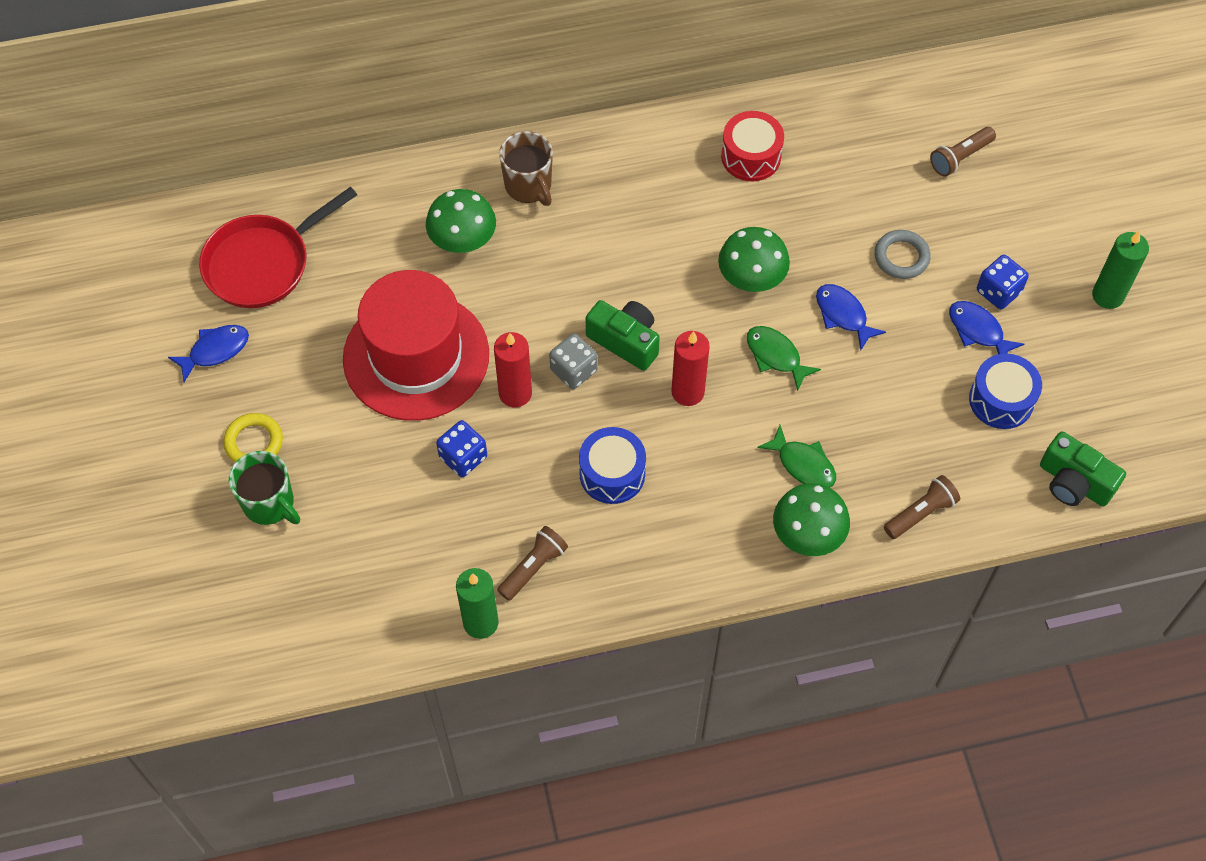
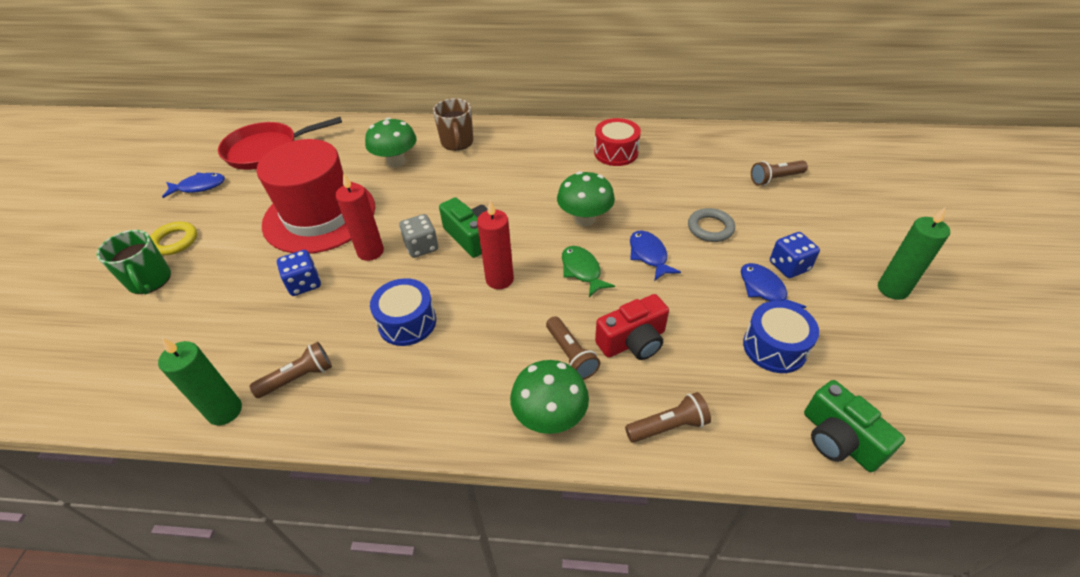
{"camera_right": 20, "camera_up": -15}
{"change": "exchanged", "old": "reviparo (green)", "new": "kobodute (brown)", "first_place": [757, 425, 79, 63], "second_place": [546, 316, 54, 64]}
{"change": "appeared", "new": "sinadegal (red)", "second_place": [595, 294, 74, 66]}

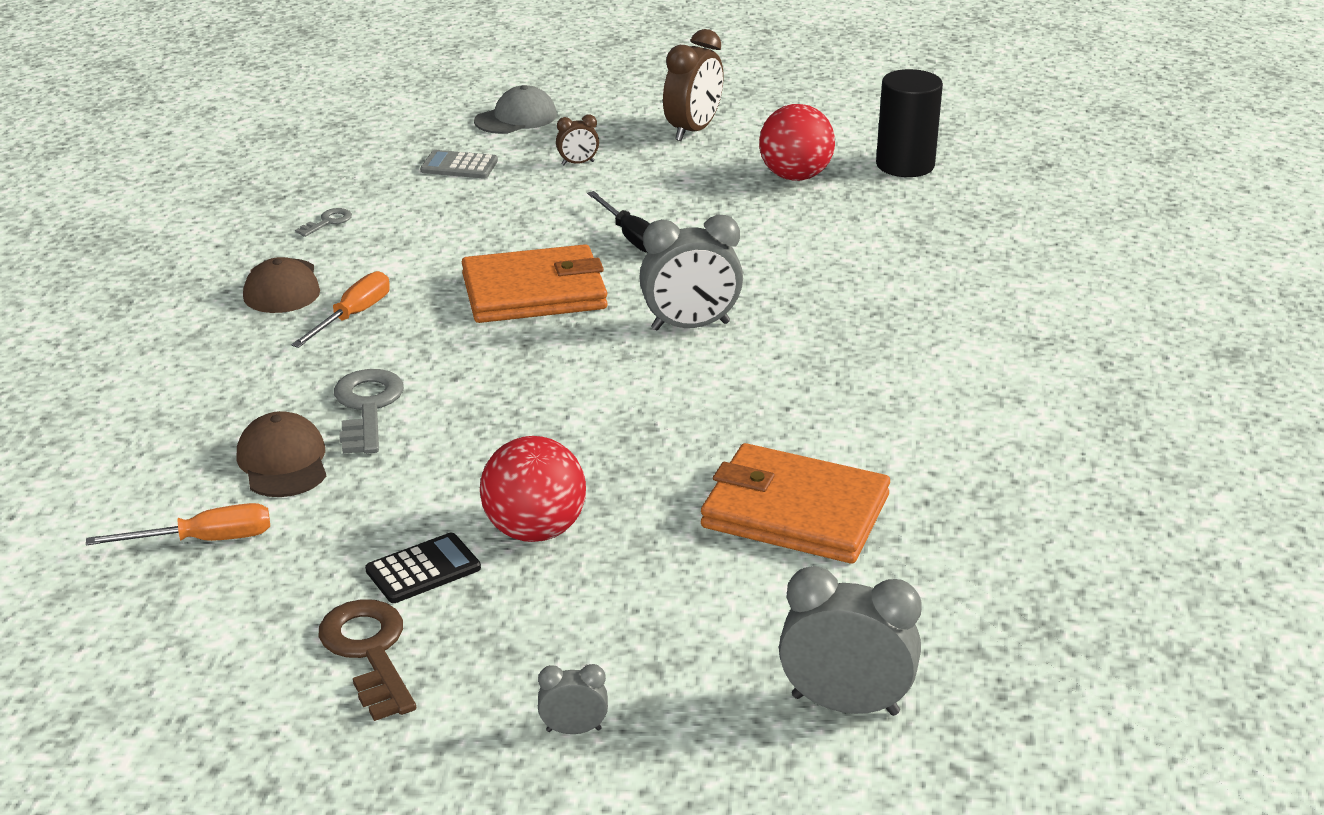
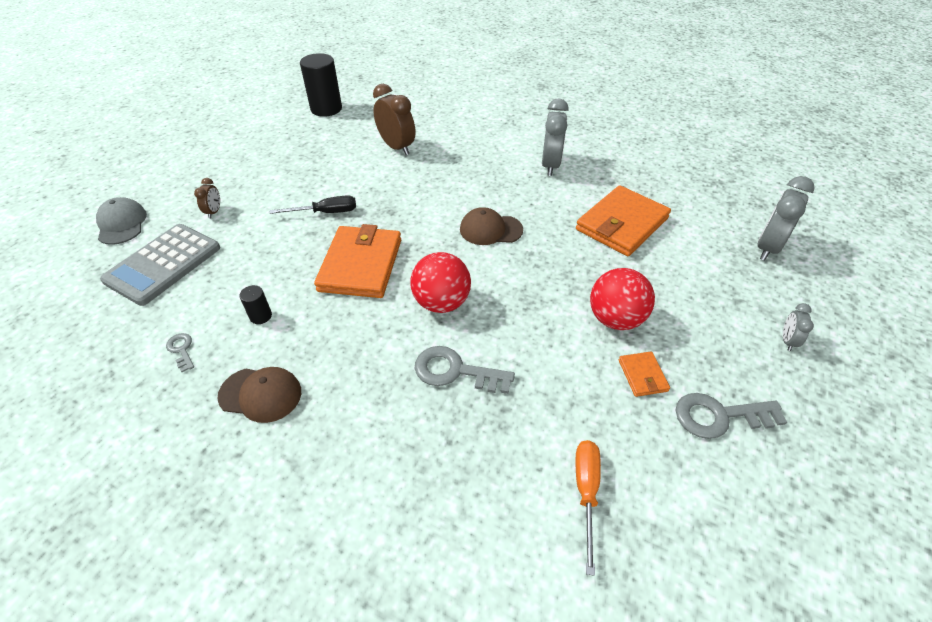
{"camera_right": -70, "camera_up": 15}
{"change": "size", "old": "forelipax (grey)", "first_place": [420, 150, 78, 29], "second_place": [100, 224, 120, 82], "factor": 1.91}
{"change": "appeared", "new": "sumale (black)", "second_place": [239, 285, 33, 39]}
{"change": "relocated", "old": "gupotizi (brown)", "first_place": [663, 29, 61, 112], "second_place": [373, 84, 43, 71]}
{"change": "relocated", "old": "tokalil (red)", "first_place": [759, 104, 76, 77], "second_place": [410, 252, 61, 61]}
{"change": "relocated", "old": "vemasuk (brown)", "first_place": [237, 411, 89, 86], "second_place": [460, 207, 63, 38]}
{"change": "relocated", "old": "gupotizi (grey)", "first_place": [639, 215, 104, 115], "second_place": [542, 98, 27, 78]}
{"change": "exchanged", "old": "forelipax (black)", "new": "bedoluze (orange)", "first_place": [365, 533, 116, 70], "second_place": [619, 351, 51, 46]}
{"change": "colour", "old": "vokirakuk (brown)", "new": "vokirakuk (grey)", "first_place": [318, 599, 98, 122], "second_place": [675, 393, 112, 46]}
{"change": "missing", "old": "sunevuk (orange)", "first_place": [291, 271, 99, 77]}

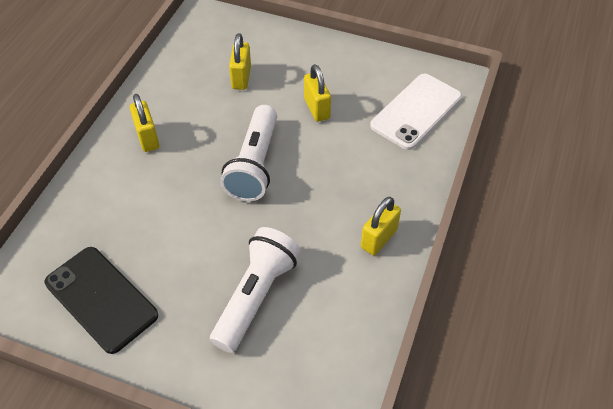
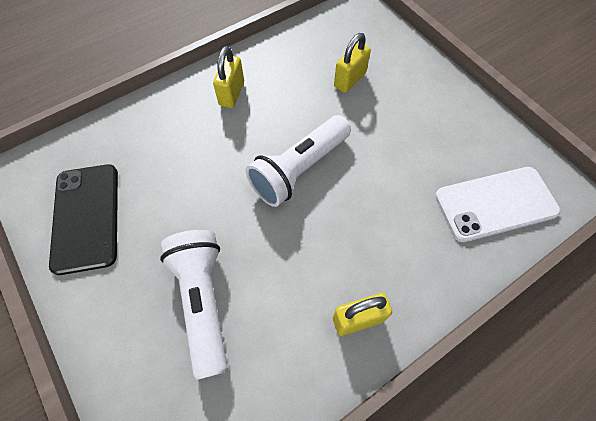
{"camera_right": 35, "camera_up": 10}
{"change": "spun", "old": "kobodute (white)", "first_place": [210, 227, 91, 126], "second_place": [160, 230, 68, 150], "degrees": -75}
{"change": "missing", "old": "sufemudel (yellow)", "first_place": [304, 64, 27, 58]}

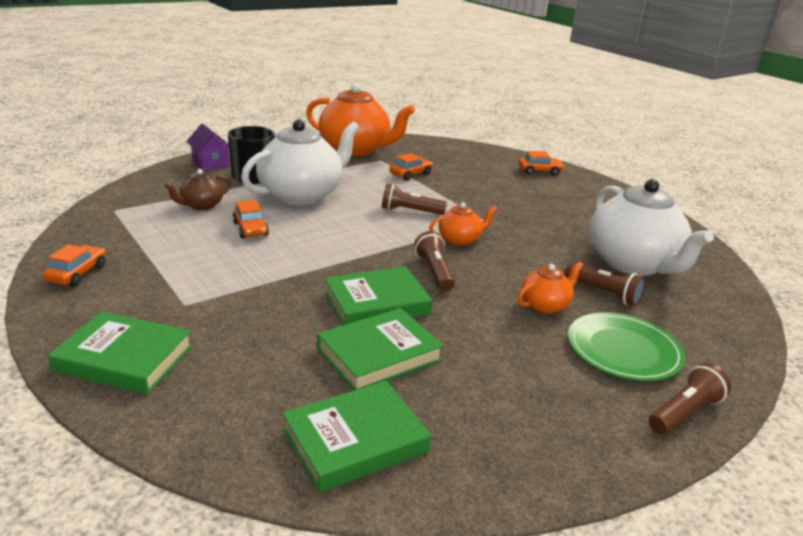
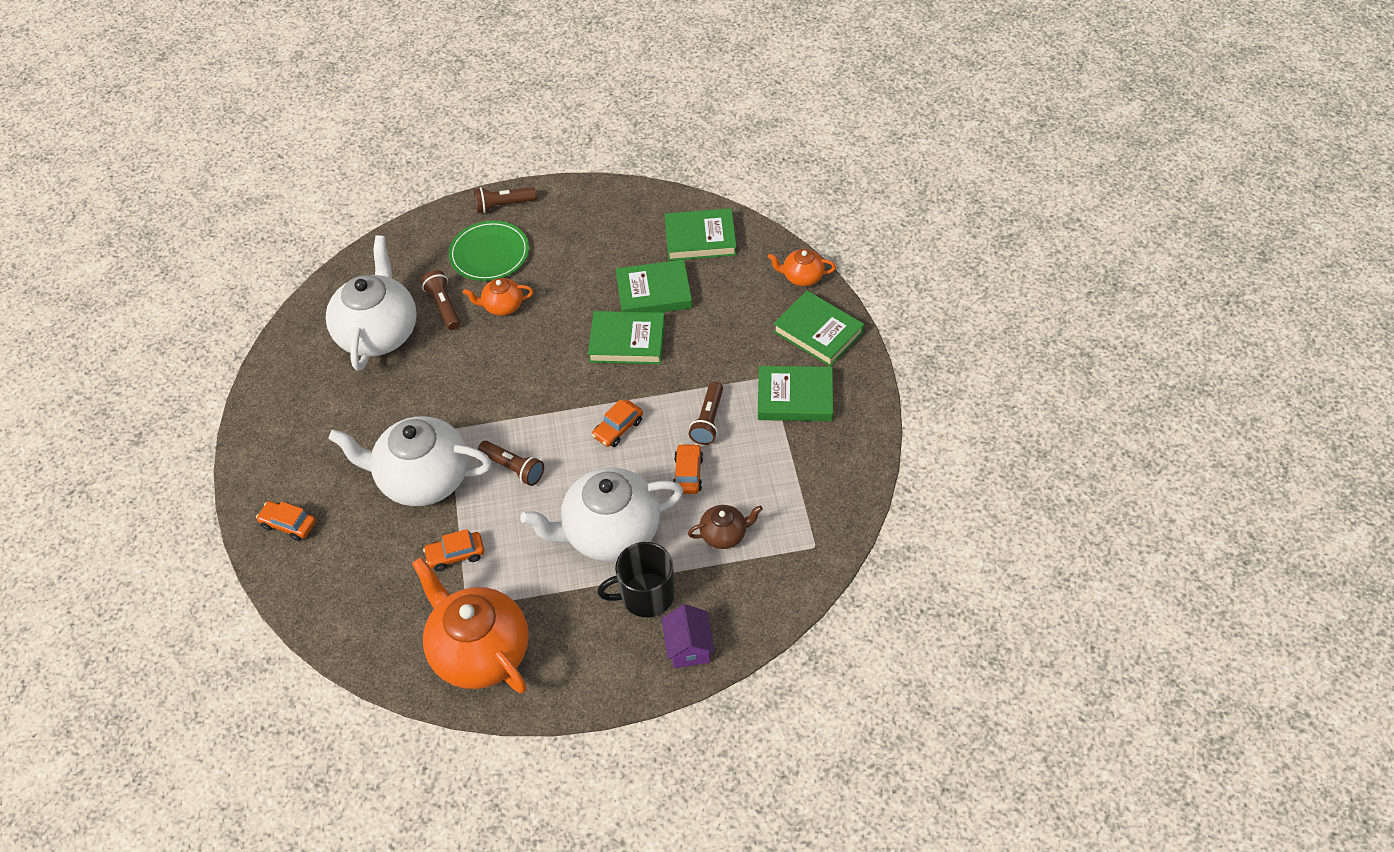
{"camera_right": -150, "camera_up": 25}
{"change": "appeared", "new": "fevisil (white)", "second_place": [329, 416, 163, 90]}
{"change": "relocated", "old": "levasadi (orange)", "first_place": [43, 244, 63, 43], "second_place": [592, 399, 51, 48]}
{"change": "relocated", "old": "kobodute (brown)", "first_place": [414, 231, 41, 60], "second_place": [689, 382, 34, 63]}
{"change": "appeared", "new": "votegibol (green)", "second_place": [758, 366, 75, 55]}
{"change": "relocated", "old": "fevisil (orange)", "first_place": [429, 202, 68, 44], "second_place": [768, 249, 68, 37]}

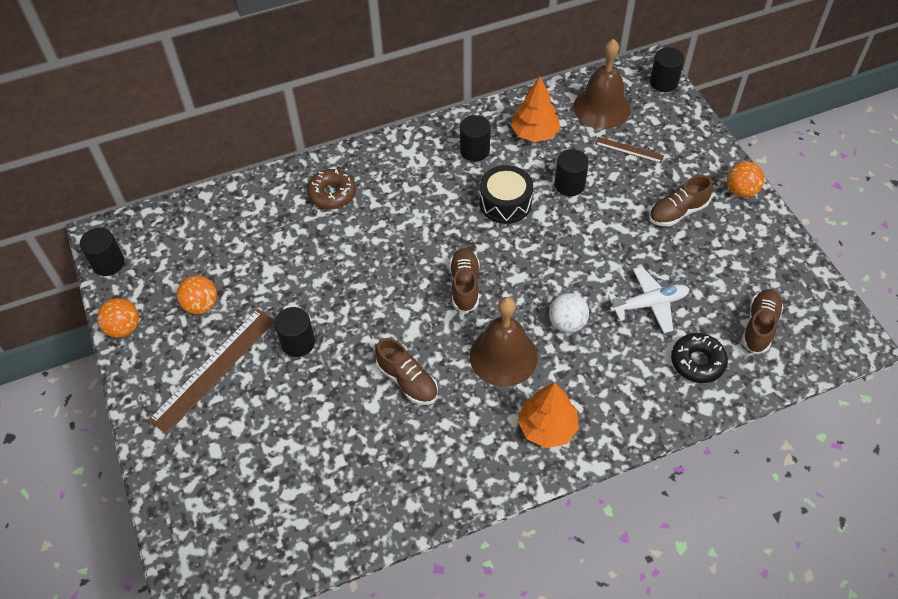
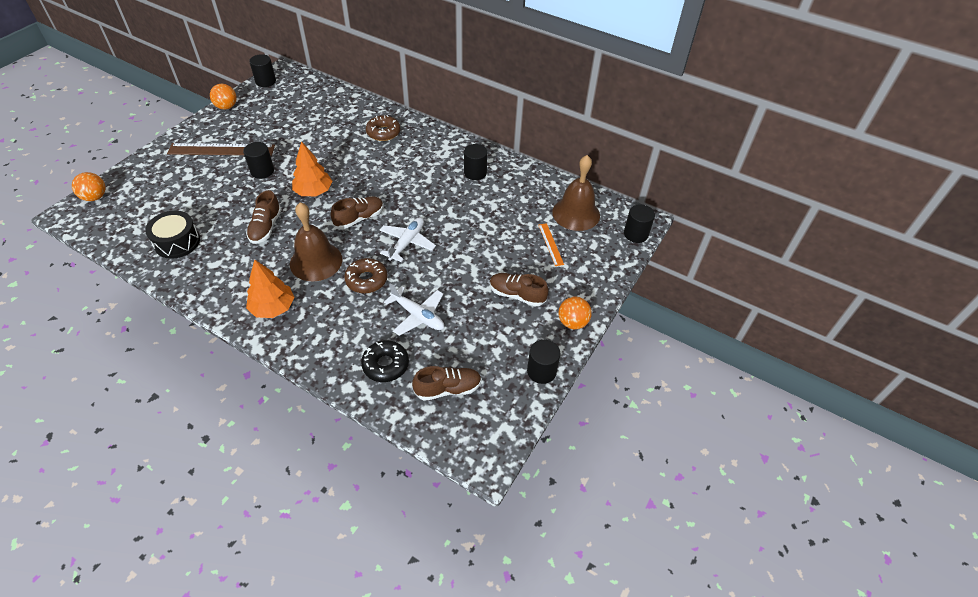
{"camera_right": 50, "camera_up": -5}
{"change": "relocated", "old": "tokalil (orange)", "first_place": [177, 276, 40, 39], "second_place": [72, 172, 34, 29]}
{"change": "relocated", "old": "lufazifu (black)", "first_place": [480, 165, 53, 59], "second_place": [145, 211, 55, 48]}
{"change": "relocated", "old": "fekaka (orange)", "first_place": [511, 77, 49, 65], "second_place": [292, 141, 40, 55]}
{"change": "exchanged", "old": "tokalil (white)", "new": "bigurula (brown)", "first_place": [549, 293, 40, 40], "second_place": [344, 258, 44, 35]}
{"change": "appeared", "new": "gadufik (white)", "second_place": [379, 217, 57, 45]}
{"change": "relocated", "old": "sumale (black)", "first_place": [555, 149, 34, 47], "second_place": [527, 340, 33, 44]}
{"change": "colour", "old": "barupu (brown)", "new": "barupu (orange)", "first_place": [595, 137, 69, 26], "second_place": [538, 223, 26, 43]}

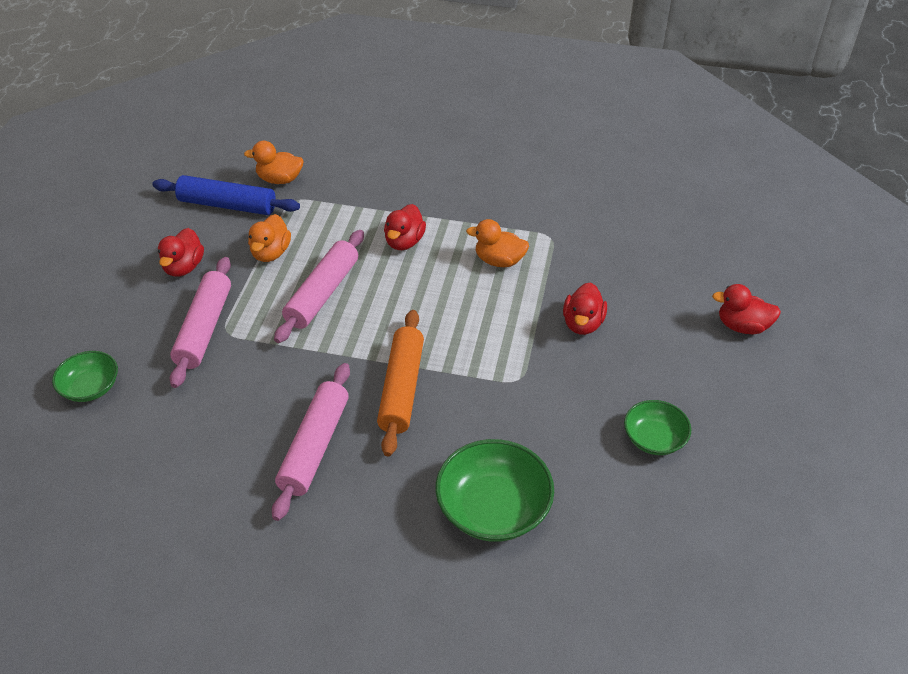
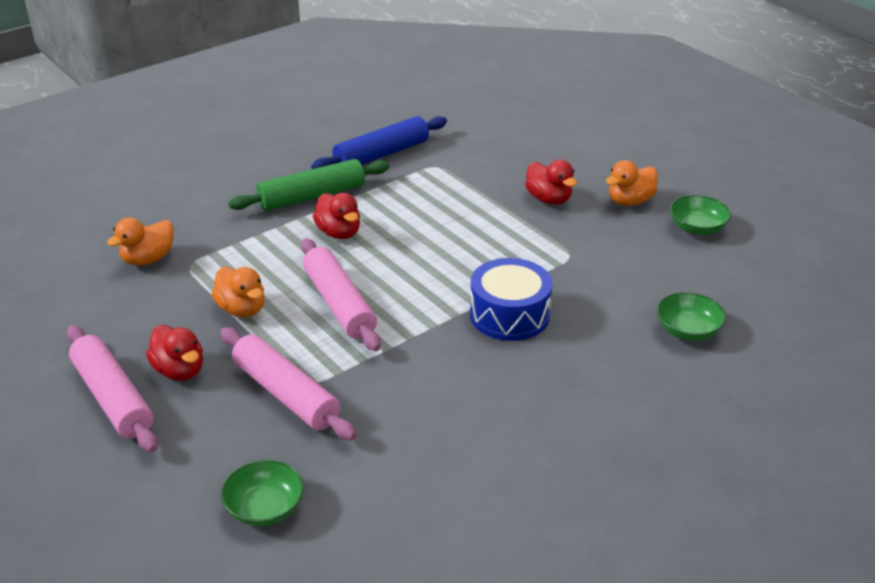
{"camera_right": -50, "camera_up": -10}
{"change": "relocated", "old": "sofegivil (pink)", "first_place": [272, 363, 78, 158], "second_place": [67, 325, 91, 128]}
{"change": "appeared", "new": "sofegivil (green)", "second_place": [228, 159, 162, 52]}
{"change": "relocated", "old": "sofegivil (blue)", "first_place": [152, 175, 148, 40], "second_place": [311, 116, 136, 53]}
{"change": "exchanged", "old": "sofegivil (orange)", "new": "lufazifu (blue)", "first_place": [377, 310, 47, 147], "second_place": [470, 258, 83, 83]}
{"change": "relocated", "old": "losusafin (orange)", "first_place": [466, 219, 63, 48], "second_place": [606, 160, 52, 46]}
{"change": "size", "old": "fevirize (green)", "first_place": [435, 439, 119, 103], "second_place": [656, 292, 70, 49], "factor": 0.6}
{"change": "missing", "old": "losusafin (red)", "first_place": [712, 284, 69, 50]}

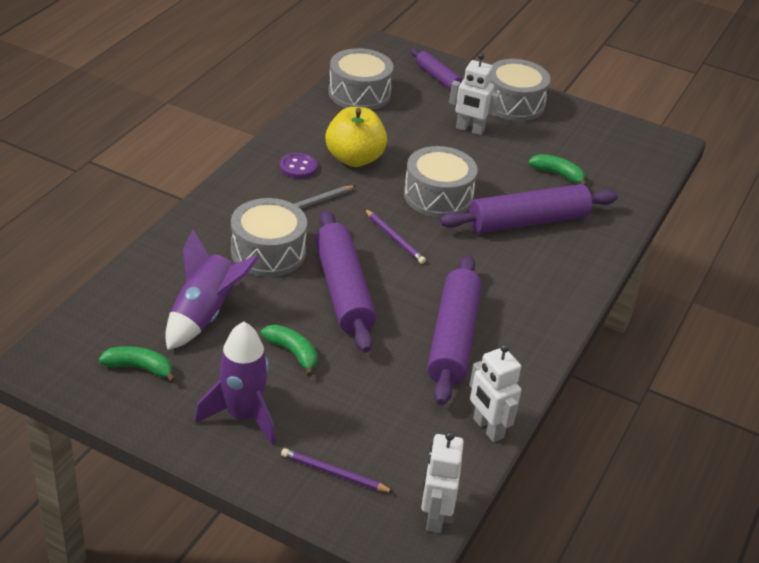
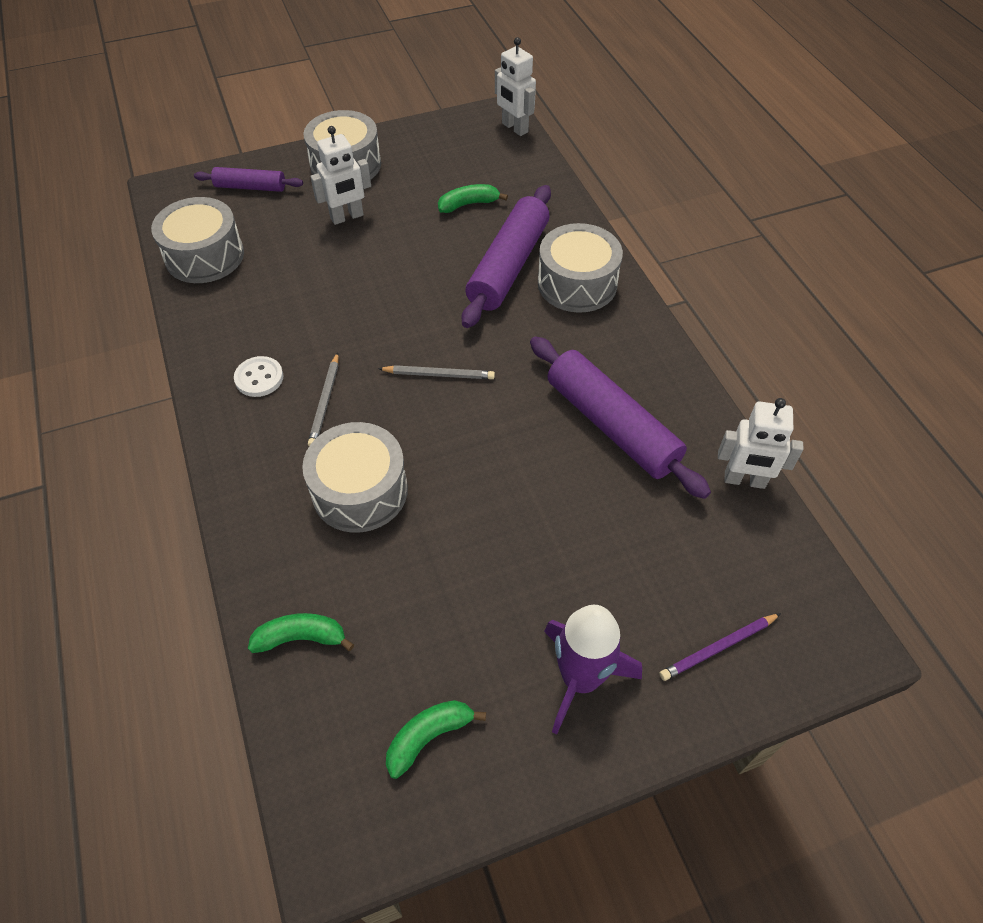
{"camera_right": -45, "camera_up": 15}
{"change": "colour", "old": "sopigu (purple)", "new": "sopigu (white)", "first_place": [280, 153, 37, 26], "second_place": [234, 356, 49, 41]}
{"change": "relocated", "old": "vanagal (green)", "first_place": [261, 324, 56, 52], "second_place": [248, 613, 106, 40]}
{"change": "colour", "old": "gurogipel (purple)", "new": "gurogipel (grey)", "first_place": [365, 209, 61, 55], "second_place": [378, 365, 117, 14]}
{"change": "relocated", "old": "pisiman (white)", "first_place": [421, 431, 43, 102], "second_place": [495, 37, 41, 99]}
{"change": "relocated", "old": "lufazifu (grey)", "first_place": [404, 146, 74, 72], "second_place": [538, 223, 85, 90]}
{"change": "missing", "old": "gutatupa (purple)", "first_place": [165, 229, 95, 121]}
{"change": "missing", "old": "sofegivil (purple)", "first_place": [315, 210, 61, 143]}
{"change": "missing", "old": "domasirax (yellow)", "first_place": [325, 107, 62, 60]}

